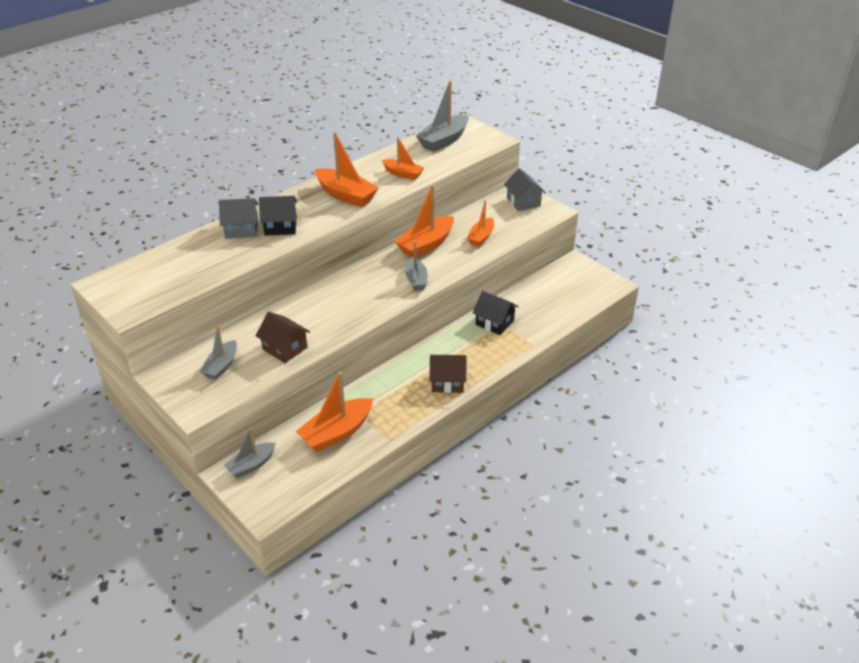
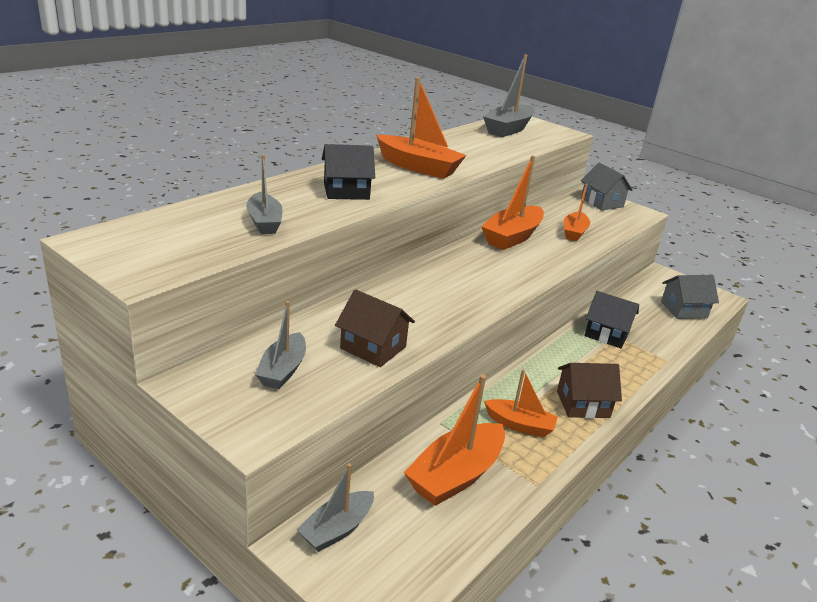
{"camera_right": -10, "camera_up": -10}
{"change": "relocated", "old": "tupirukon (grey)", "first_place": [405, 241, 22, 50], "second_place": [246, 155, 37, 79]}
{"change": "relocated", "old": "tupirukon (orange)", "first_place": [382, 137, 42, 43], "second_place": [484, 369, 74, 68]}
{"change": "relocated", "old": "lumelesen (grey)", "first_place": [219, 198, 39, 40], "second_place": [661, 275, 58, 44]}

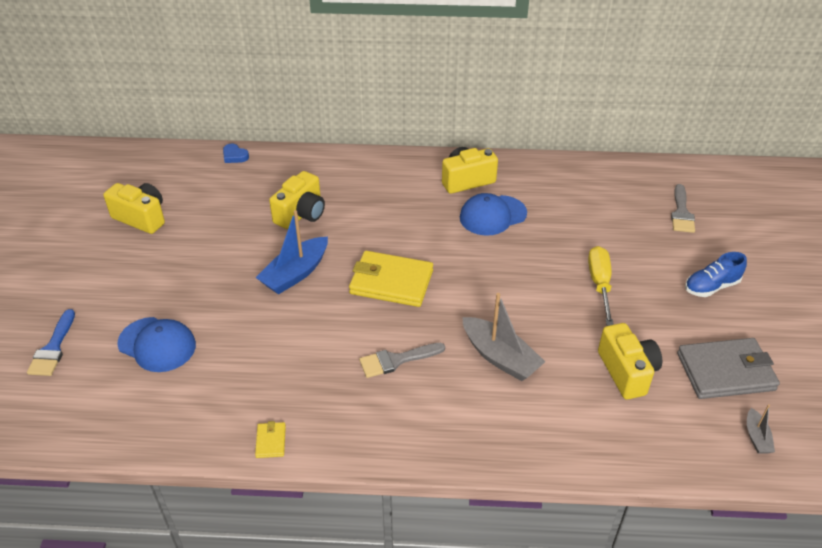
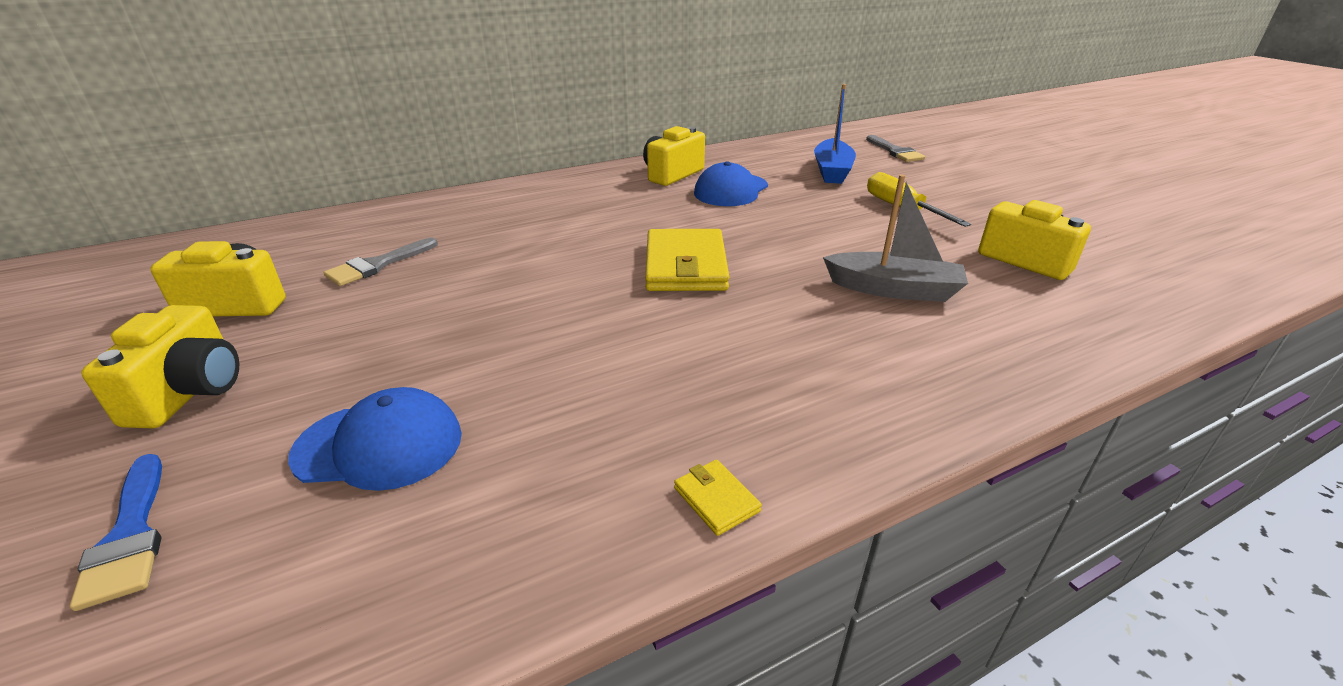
{"camera_right": -30, "camera_up": -10}
{"change": "relocated", "old": "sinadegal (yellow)", "first_place": [269, 171, 56, 58], "second_place": [81, 305, 158, 123]}
{"change": "relocated", "old": "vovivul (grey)", "first_place": [359, 343, 86, 35], "second_place": [323, 238, 115, 48]}
{"change": "spun", "old": "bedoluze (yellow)", "first_place": [349, 251, 84, 56], "second_place": [645, 229, 84, 62], "degrees": -75}
{"change": "relocated", "old": "tupirukon (blue)", "first_place": [256, 210, 72, 84], "second_place": [814, 84, 42, 100]}
{"change": "missing", "old": "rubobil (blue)", "first_place": [223, 144, 26, 19]}
{"change": "missing", "old": "bedoluze (grey)", "first_place": [677, 338, 103, 61]}
{"change": "missing", "old": "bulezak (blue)", "first_place": [685, 252, 62, 45]}
{"change": "missing", "old": "tupirukon (grey)", "first_place": [747, 404, 28, 50]}

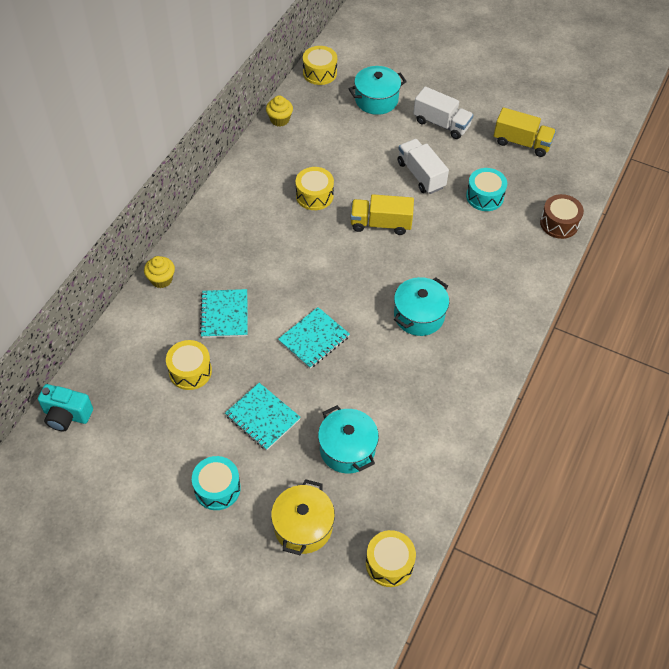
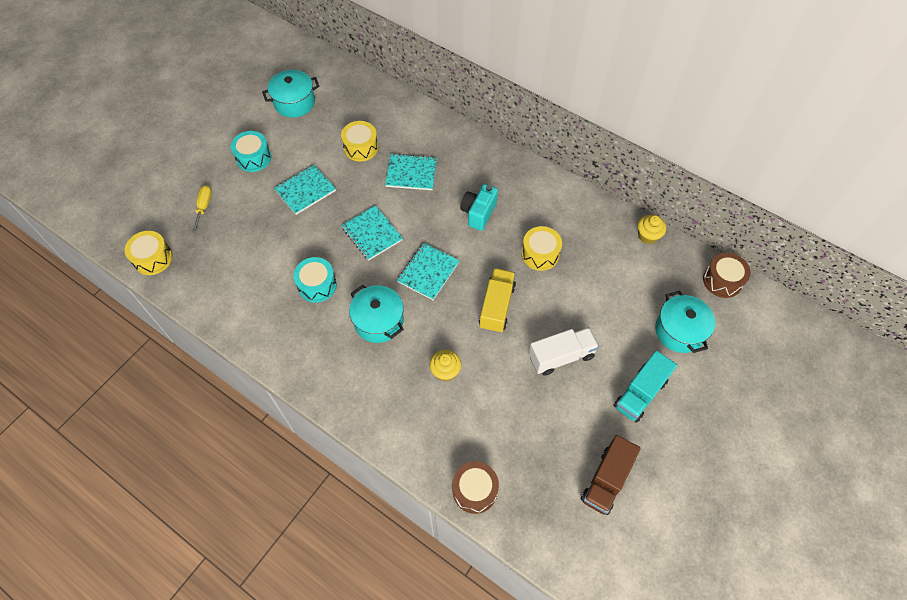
{"camera_right": 100, "camera_up": 5}
{"change": "exchanged", "old": "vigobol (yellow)", "new": "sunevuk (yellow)", "first_place": [271, 479, 64, 76], "second_place": [192, 185, 20, 48]}
{"change": "relocated", "old": "vigobol (turquoise)", "first_place": [318, 405, 61, 69], "second_place": [262, 70, 58, 48]}
{"change": "relocated", "old": "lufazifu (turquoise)", "first_place": [466, 168, 41, 43], "second_place": [293, 257, 44, 46]}
{"change": "appeared", "new": "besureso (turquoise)", "second_place": [397, 243, 63, 57]}
{"change": "relocated", "old": "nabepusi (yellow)", "first_place": [144, 256, 31, 32], "second_place": [430, 350, 31, 31]}
{"change": "relocated", "old": "sinadegal (turquoise)", "first_place": [38, 384, 55, 48], "second_place": [460, 184, 38, 47]}
{"change": "colour", "old": "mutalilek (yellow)", "new": "mutalilek (brown)", "first_place": [494, 107, 62, 50], "second_place": [581, 435, 60, 80]}
{"change": "colour", "old": "mutalilek (white)", "new": "mutalilek (turquoise)", "first_place": [413, 86, 61, 53], "second_place": [613, 350, 64, 73]}
{"change": "colour", "old": "lufazifu (yellow)", "new": "lufazifu (brown)", "first_place": [303, 46, 34, 39], "second_place": [703, 253, 48, 45]}

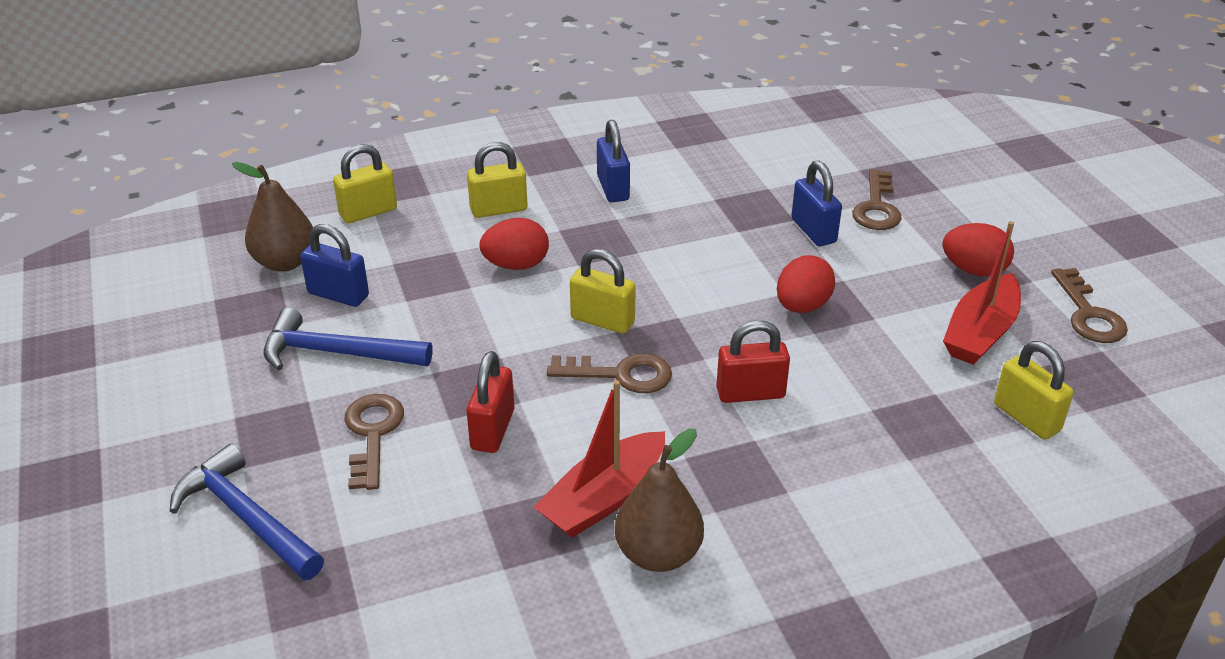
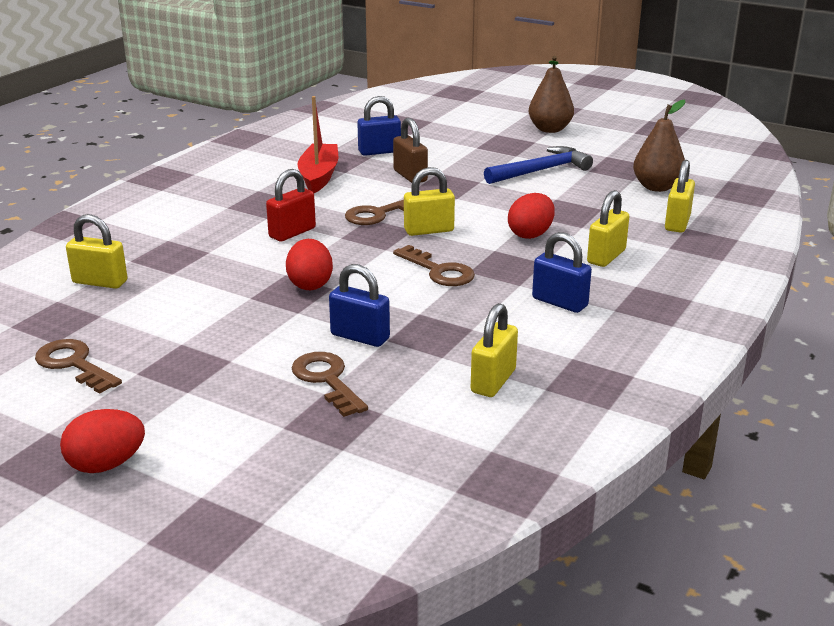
{"camera_right": 140, "camera_up": -10}
{"change": "relocated", "old": "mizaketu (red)", "first_place": [942, 223, 72, 54], "second_place": [60, 409, 85, 64]}
{"change": "relocated", "old": "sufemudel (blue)", "first_place": [300, 224, 69, 83], "second_place": [357, 96, 44, 60]}
{"change": "colour", "old": "sufemudel (red)", "new": "sufemudel (brown)", "first_place": [467, 351, 47, 102], "second_place": [393, 118, 35, 65]}
{"change": "relocated", "old": "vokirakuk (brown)", "first_place": [344, 394, 60, 96], "second_place": [393, 245, 82, 41]}
{"change": "appeared", "new": "sufemudel (yellow)", "second_place": [471, 303, 47, 94]}
{"change": "relocated", "old": "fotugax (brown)", "first_place": [615, 429, 89, 143], "second_place": [529, 56, 45, 77]}
{"change": "missing", "old": "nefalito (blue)", "first_place": [170, 444, 154, 136]}
{"change": "missing", "old": "tupirukon (red)", "first_place": [943, 221, 78, 144]}

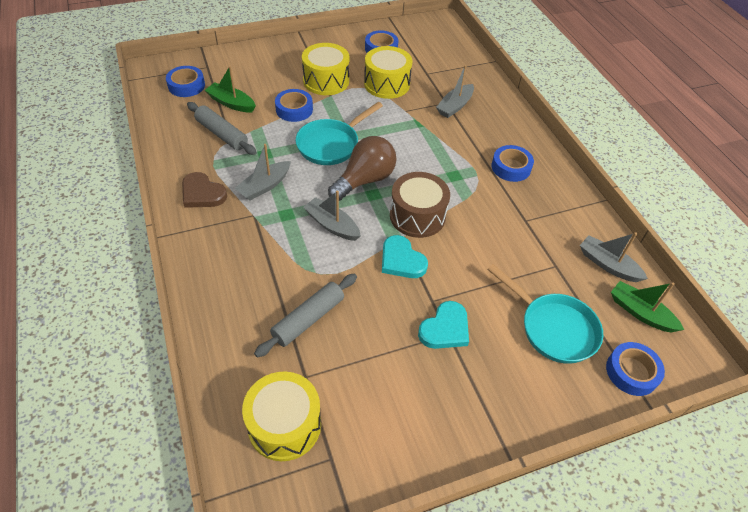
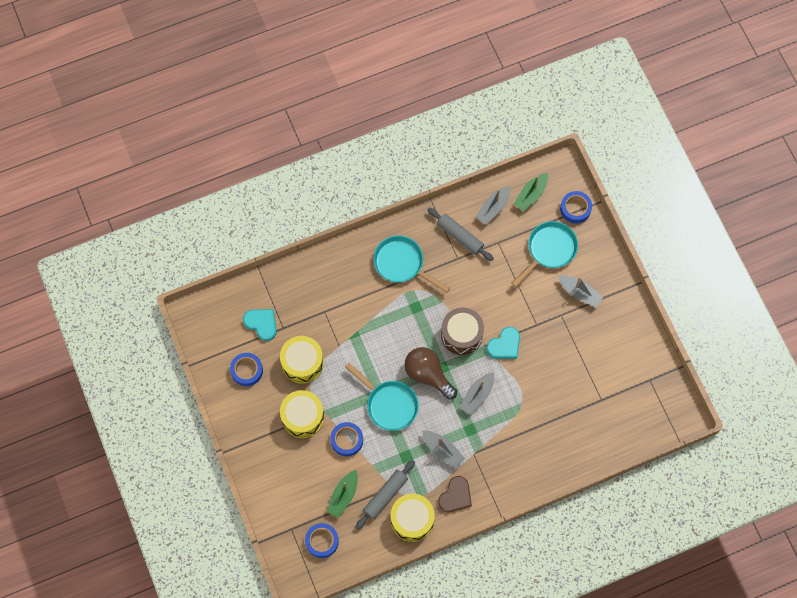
{"camera_right": -90, "camera_up": 20}
{"change": "relocated", "old": "rubobil (turquoise)", "first_place": [418, 301, 51, 48], "second_place": [243, 309, 34, 32]}
{"change": "exchanged", "old": "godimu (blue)", "new": "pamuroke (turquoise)", "first_place": [491, 145, 43, 37], "second_place": [373, 236, 77, 57]}
{"change": "relocated", "old": "lufazifu (yellow)", "first_place": [242, 372, 79, 89], "second_place": [391, 494, 44, 48]}
{"change": "relocated", "old": "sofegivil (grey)", "first_place": [254, 274, 103, 84], "second_place": [428, 208, 66, 53]}
{"change": "relocated", "old": "tupirukon (grey)", "first_place": [436, 65, 38, 53], "second_place": [558, 275, 45, 32]}

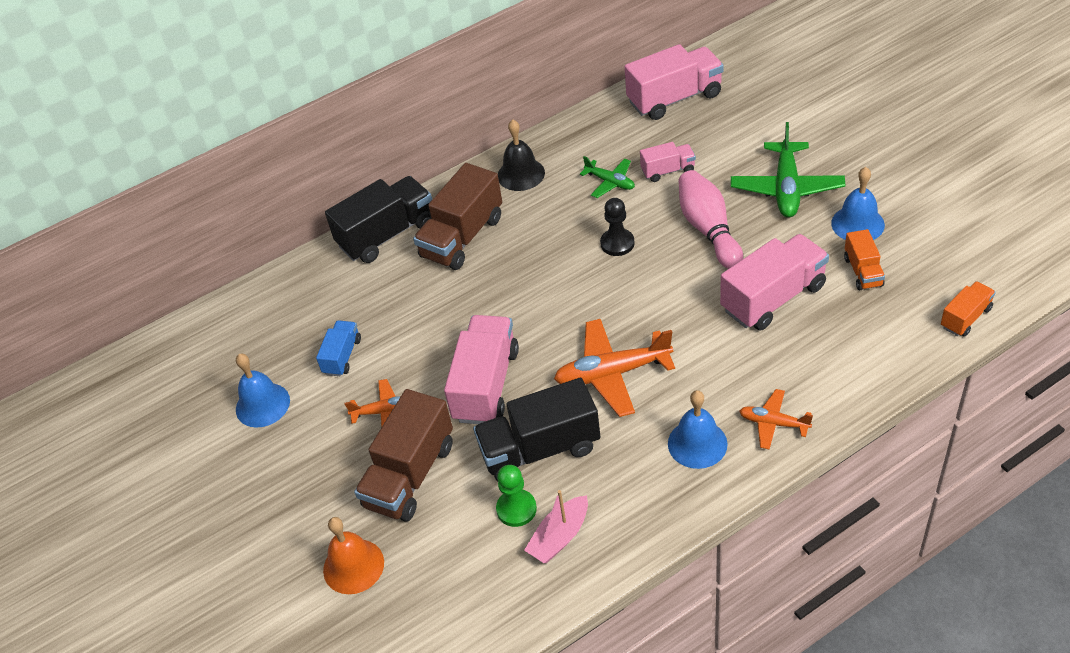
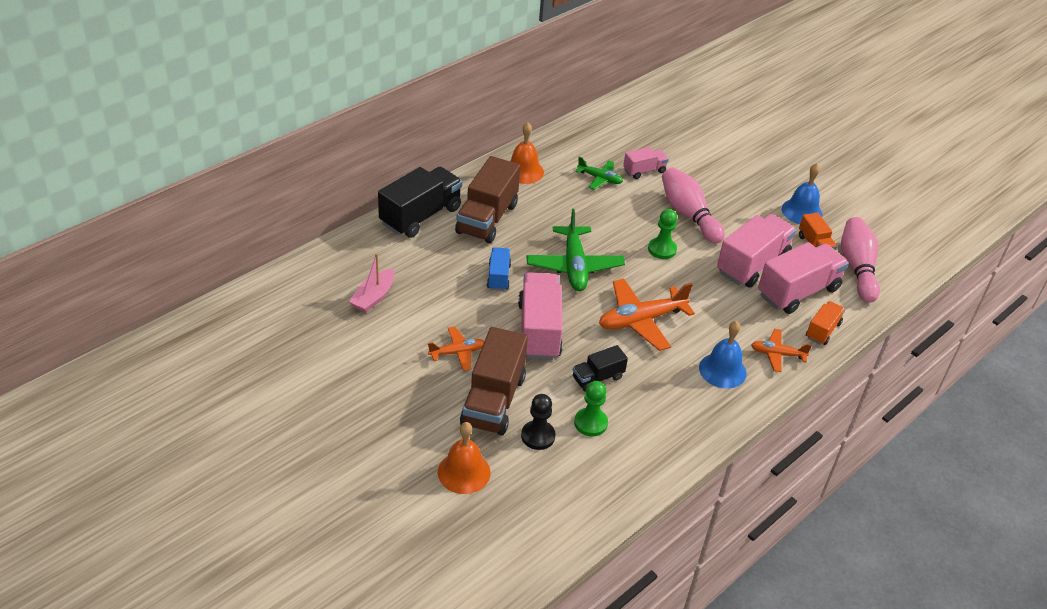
{"camera_right": -20, "camera_up": -5}
{"change": "relocated", "old": "tupirukon (pink)", "first_place": [524, 490, 64, 73], "second_place": [349, 253, 46, 60]}
{"change": "relocated", "old": "mutalilek (blue)", "first_place": [316, 320, 45, 56], "second_place": [487, 247, 24, 44]}
{"change": "colour", "old": "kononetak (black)", "new": "kononetak (orange)", "first_place": [498, 120, 47, 71], "second_place": [510, 122, 34, 62]}
{"change": "relocated", "old": "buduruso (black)", "first_place": [600, 198, 34, 58], "second_place": [521, 394, 34, 56]}
{"change": "relocated", "old": "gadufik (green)", "first_place": [731, 122, 114, 96], "second_place": [526, 209, 99, 82]}
{"change": "size", "old": "mutalilek (black)", "first_place": [473, 377, 127, 104], "second_place": [573, 345, 55, 47], "factor": 0.53}
{"change": "appeared", "new": "buduruso (green)", "second_place": [648, 209, 29, 50]}
{"change": "relocated", "old": "mutalilek (pink)", "first_place": [625, 44, 99, 76], "second_place": [758, 242, 91, 72]}
{"change": "relocated", "old": "mutalilek (orange)", "first_place": [941, 281, 55, 56], "second_place": [806, 301, 39, 44]}
{"change": "appeared", "new": "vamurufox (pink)", "second_place": [841, 217, 39, 86]}
{"change": "missing", "old": "kononetak (blue)", "first_place": [236, 353, 54, 75]}

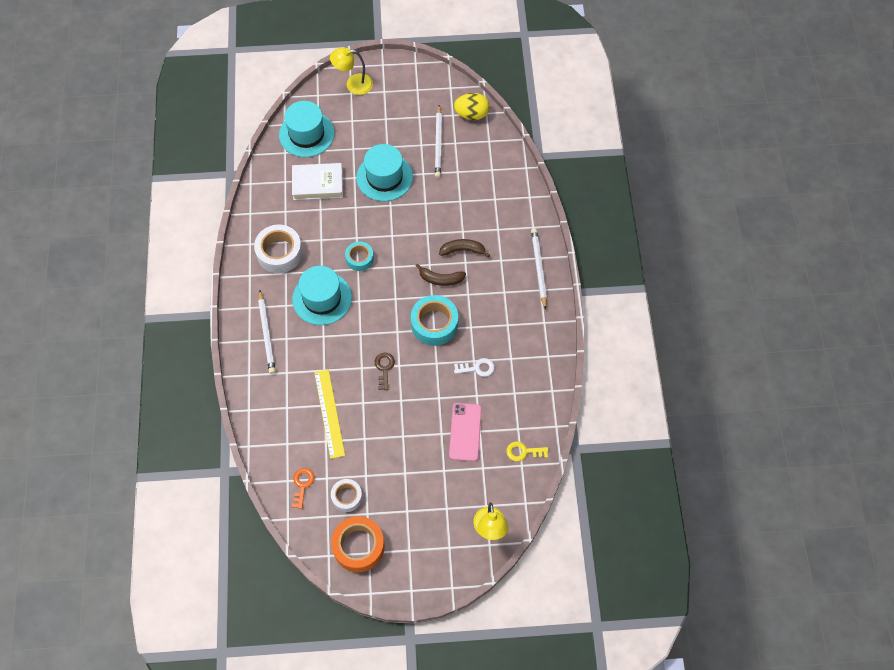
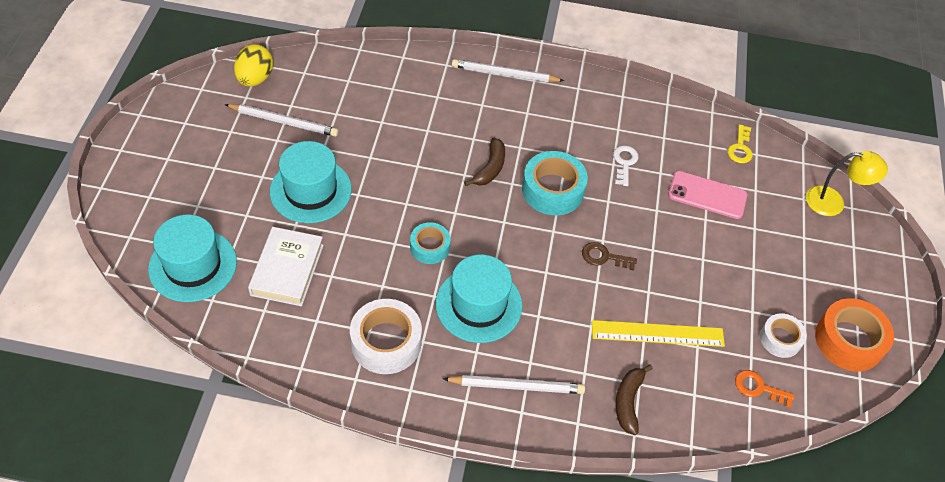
{"camera_right": -80, "camera_up": -10}
{"change": "relocated", "old": "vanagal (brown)", "first_place": [439, 239, 51, 18], "second_place": [615, 364, 38, 71]}
{"change": "missing", "old": "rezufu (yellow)", "first_place": [330, 47, 43, 48]}

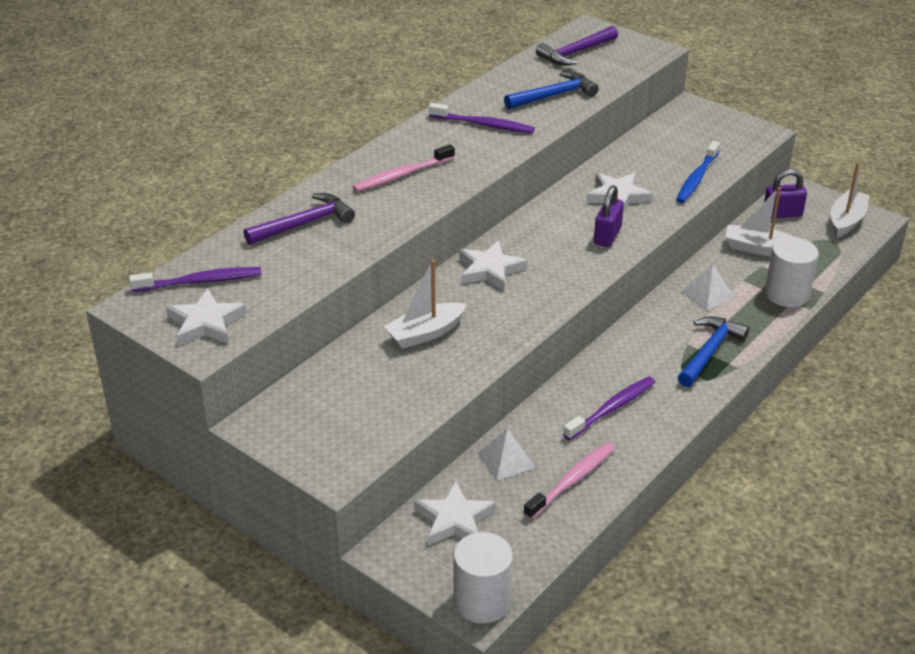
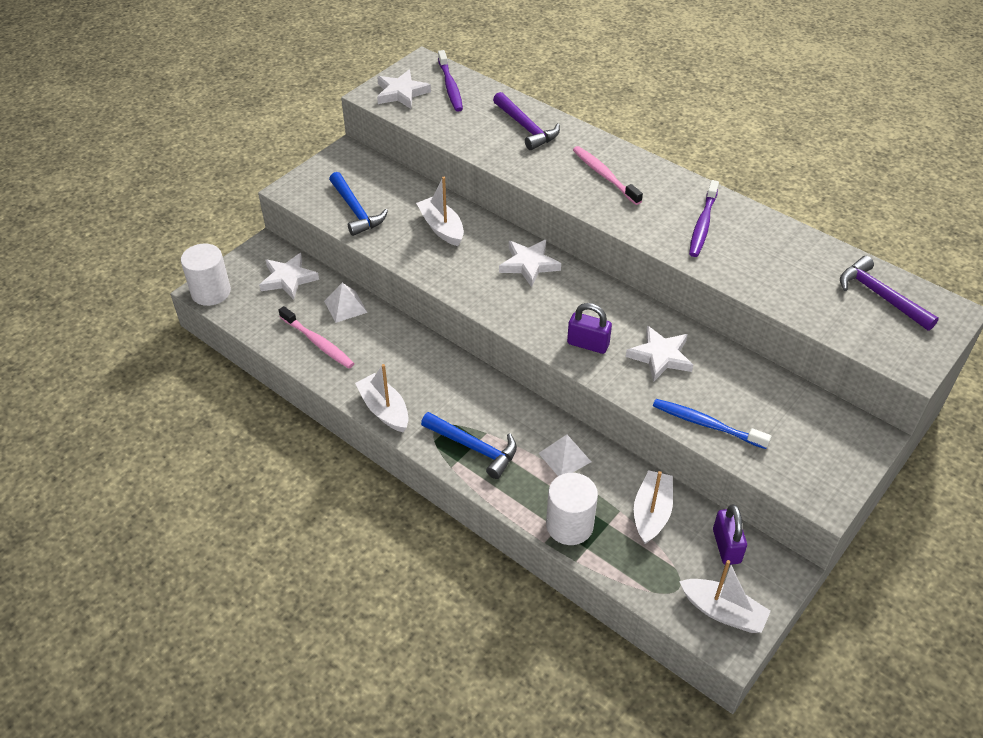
{"camera_right": 90, "camera_up": 10}
{"change": "relocated", "old": "nefalito (blue)", "first_place": [504, 71, 95, 38], "second_place": [329, 172, 59, 64]}
{"change": "appeared", "new": "tupirukon (white)", "second_place": [355, 364, 54, 68]}
{"change": "missing", "old": "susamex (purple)", "first_place": [563, 376, 92, 64]}

